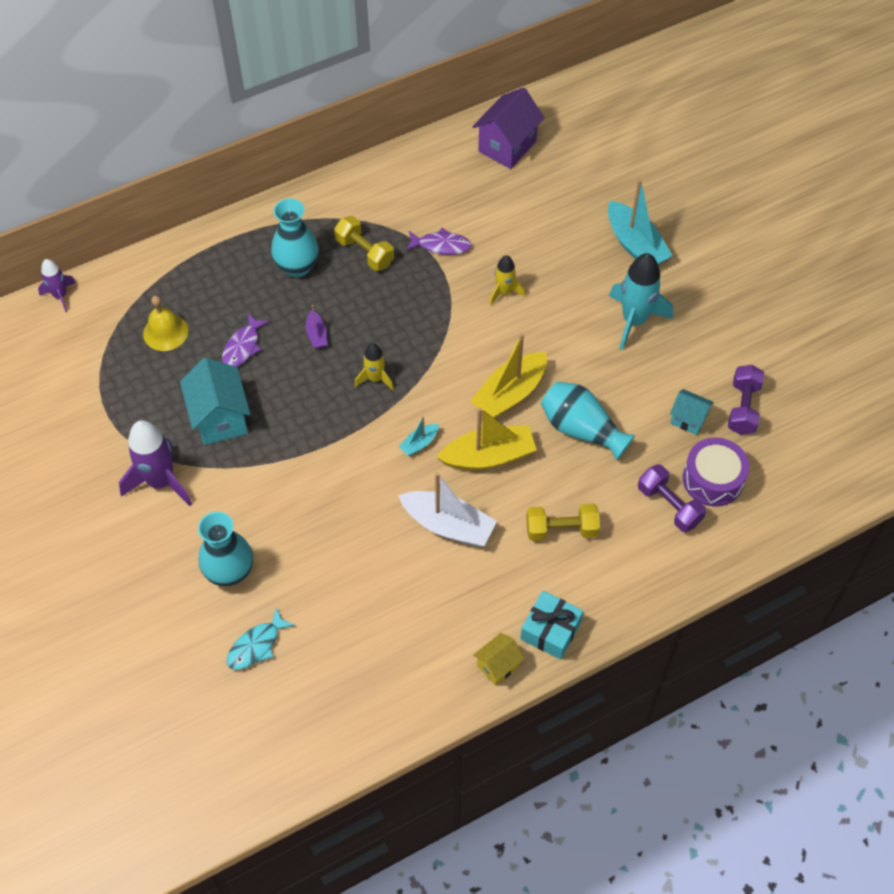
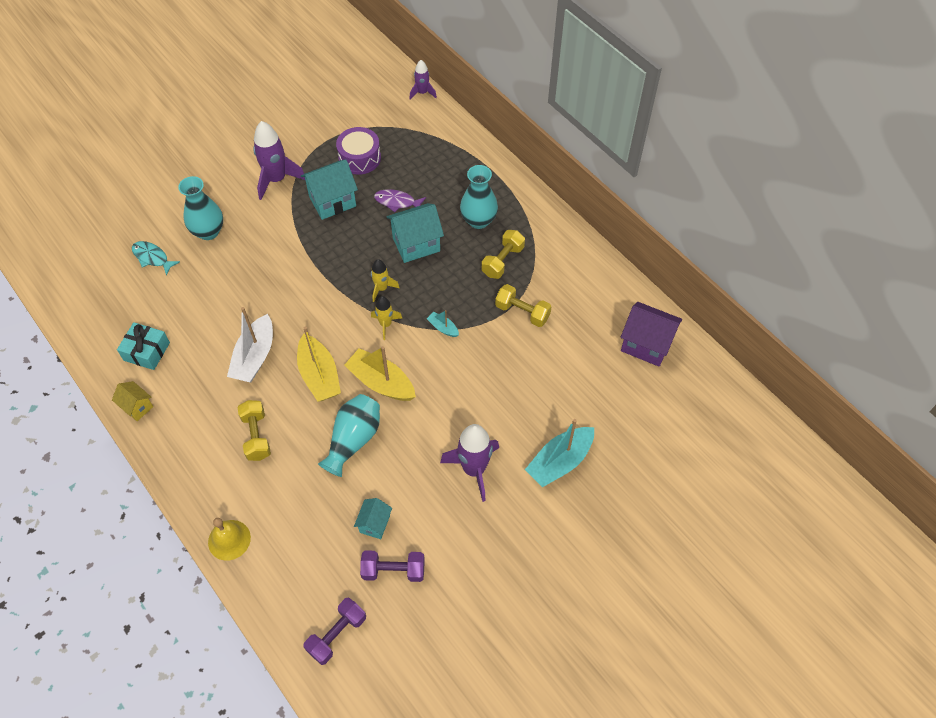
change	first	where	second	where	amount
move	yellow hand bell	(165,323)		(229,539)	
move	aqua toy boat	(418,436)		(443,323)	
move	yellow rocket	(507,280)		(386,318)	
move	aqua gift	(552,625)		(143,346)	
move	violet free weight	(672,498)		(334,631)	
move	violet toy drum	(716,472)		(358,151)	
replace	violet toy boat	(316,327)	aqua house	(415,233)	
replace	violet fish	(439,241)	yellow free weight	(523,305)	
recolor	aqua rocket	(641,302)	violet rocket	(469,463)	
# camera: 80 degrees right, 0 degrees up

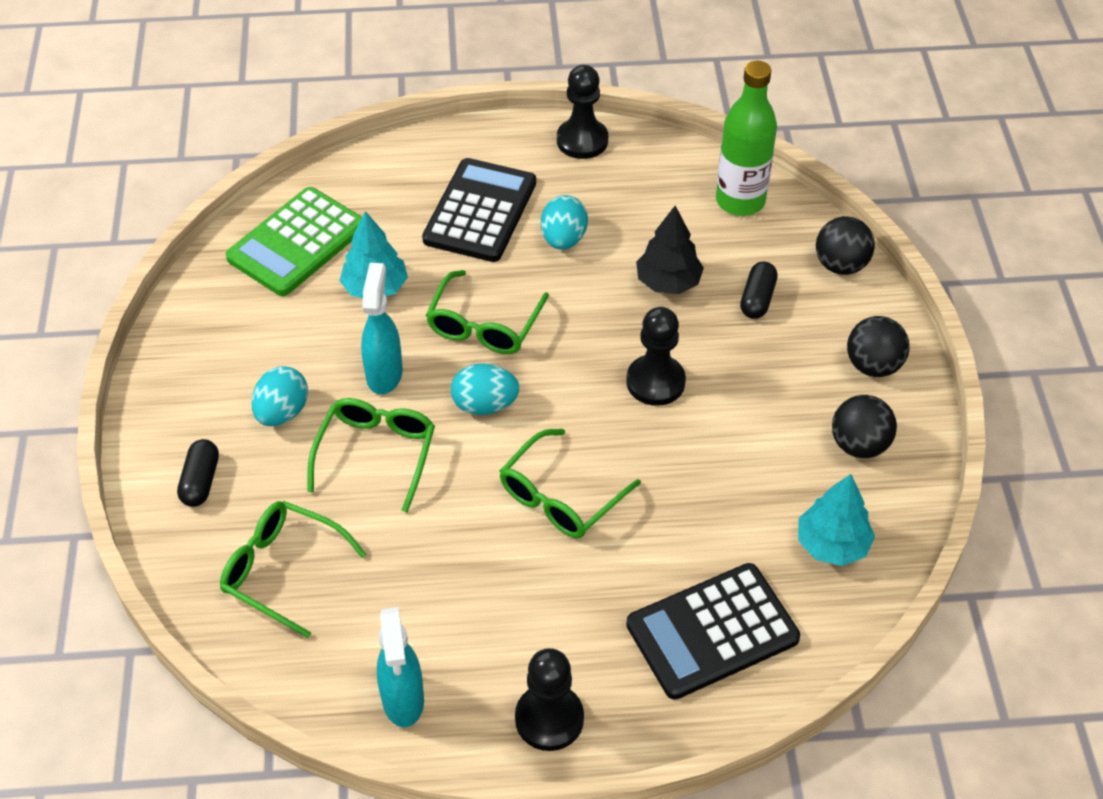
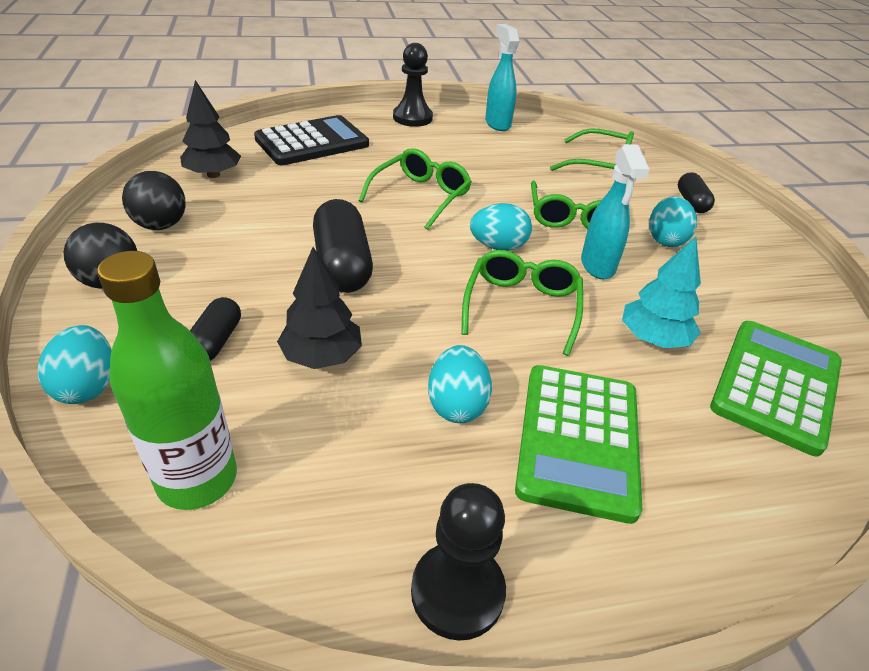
change	first	where	second	where	amount
replace	ebony chess pawn	(656,356)	ebony pill shape	(343,246)	
replace	ebony sphere	(845,245)	aqua egg shape	(74,364)	
recolor	ebony calculator	(479,210)	green calculator	(578,444)	
recolor	aqua toy tree	(836,520)	ebony toy tree	(210,129)	
# camera: 170 degrees right, 10 degrees down

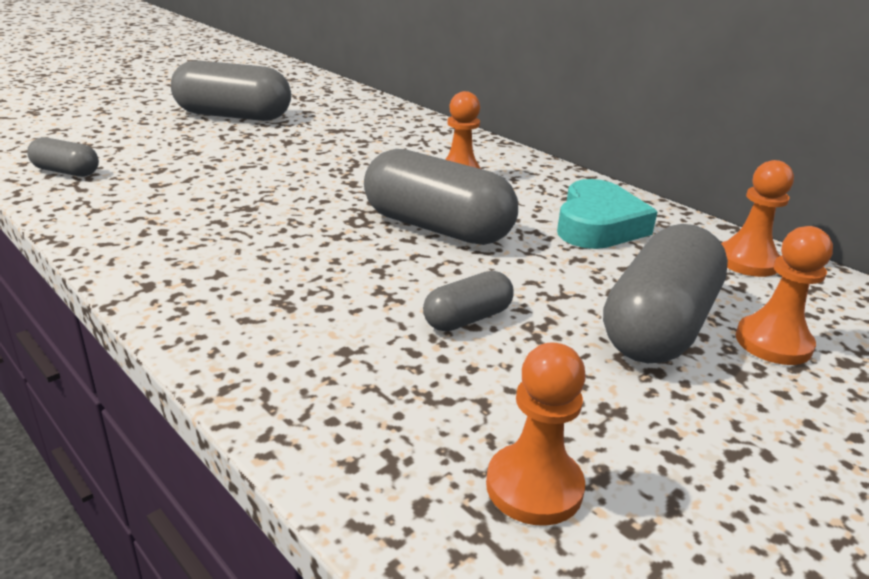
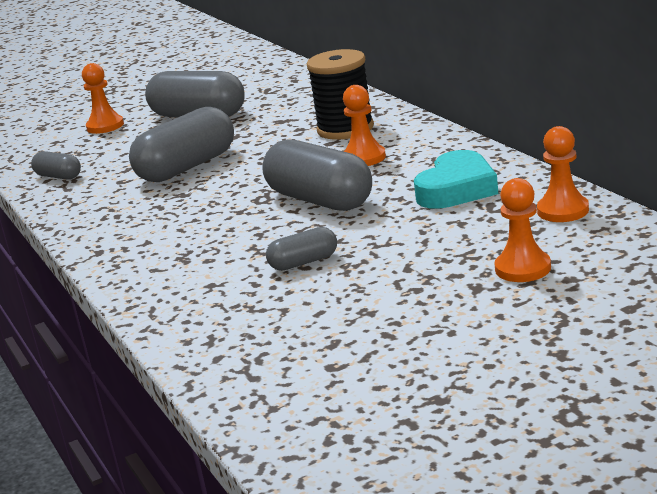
change	first	where	second	where	amount
insert			ebony reel of thread	(340,94)	
move	orange chess pawn	(536,434)		(103,98)	
move	ash-grey pill shape	(665,293)		(181,144)	
# camera: 20 degrees right, 5 degrees down

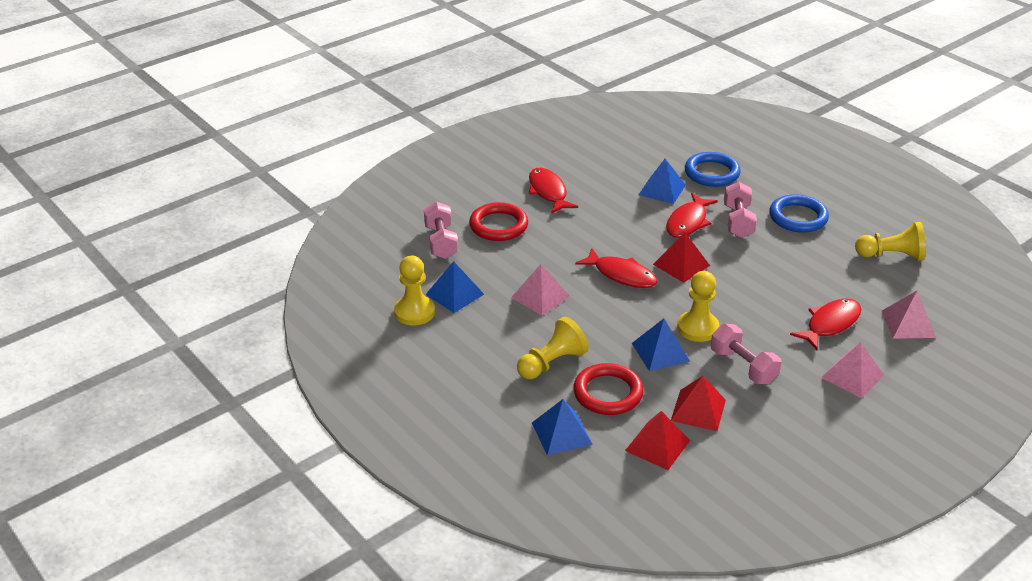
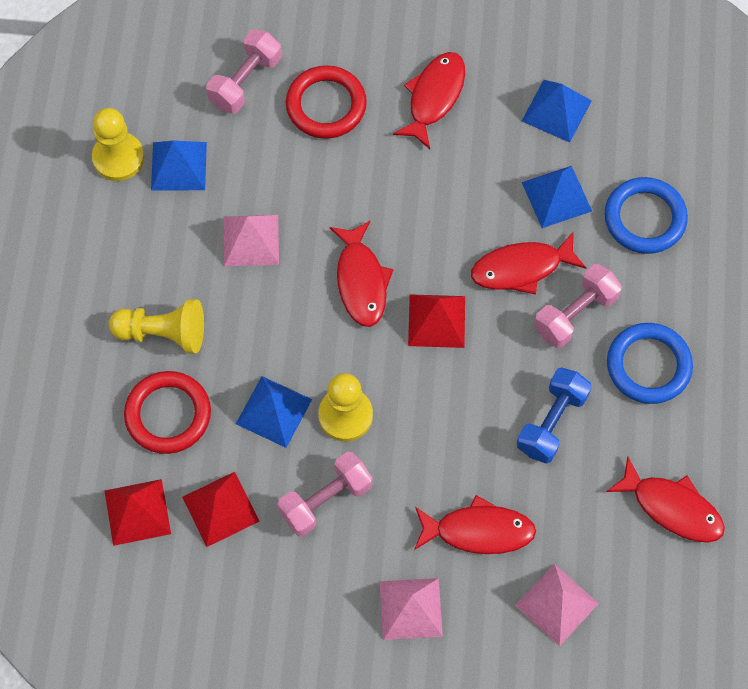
change	first	where	second	where	amount
insert			cobalt free weight	(554,415)	
move	cobalt solid pyramid	(562,427)		(557,111)	
replace	yellow chess pawn	(890,241)	scarlet fish	(665,499)	
rotate	rose-pink free weight	(746,354)		(324,494)	45 degrees clockwise
# camera: 45 degrees right, 30 degrees up

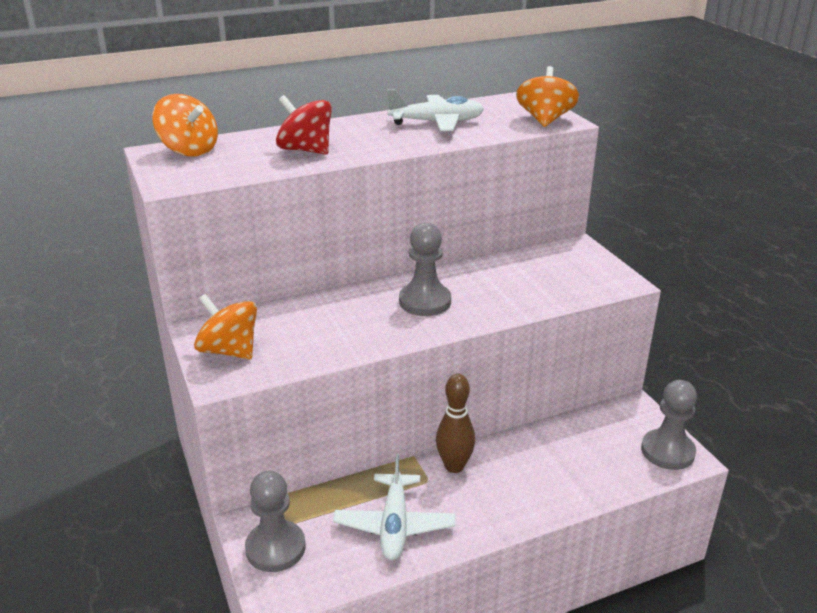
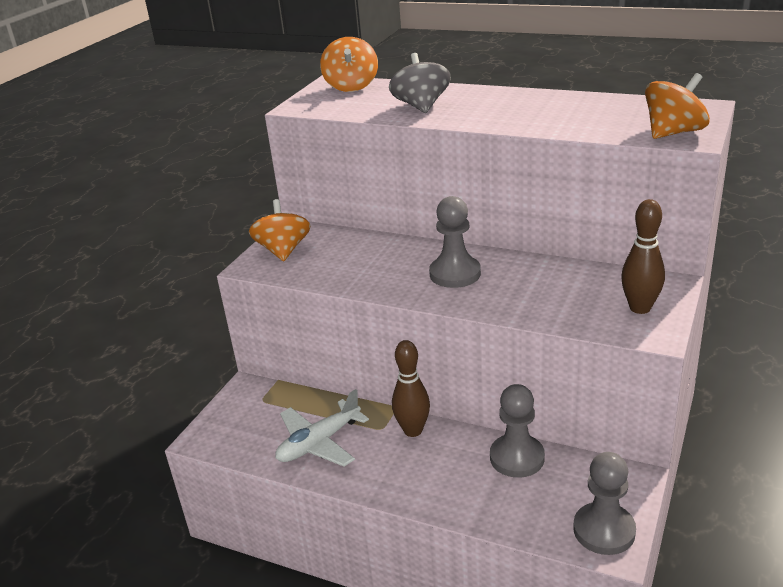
change	first	where	second	where	amount
delete	white toy plane	(435,110)			
insert			russet skittle	(643,256)	
move	ash-grey chess pawn	(275,521)		(517,431)	
recolor	scarlet toy top	(304,125)	ash-grey toy top	(420,83)	
# camera: 50 degrees right, 0 degrees up

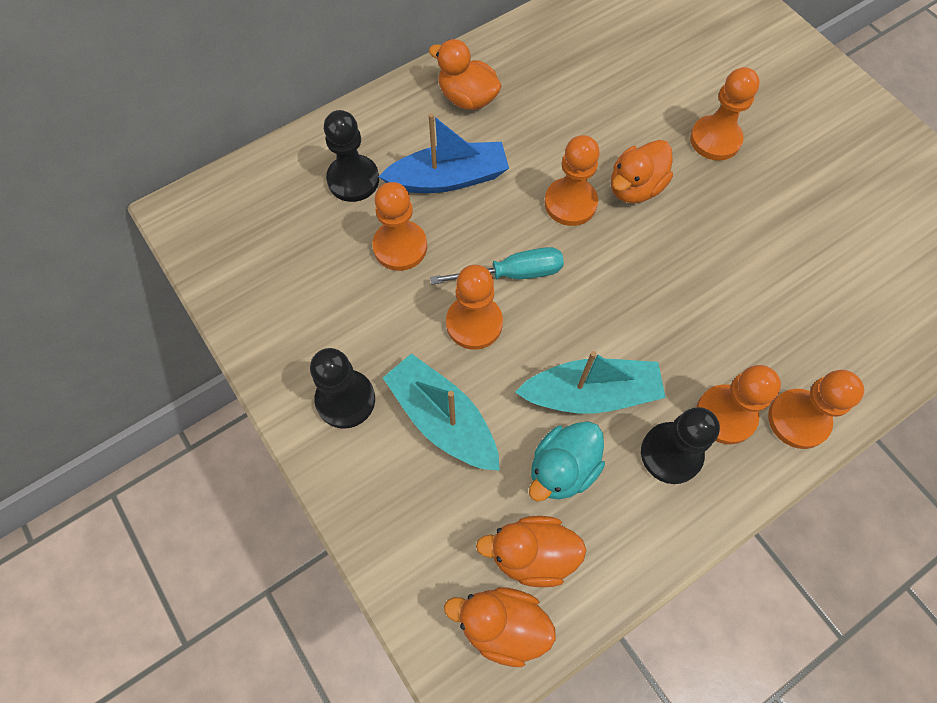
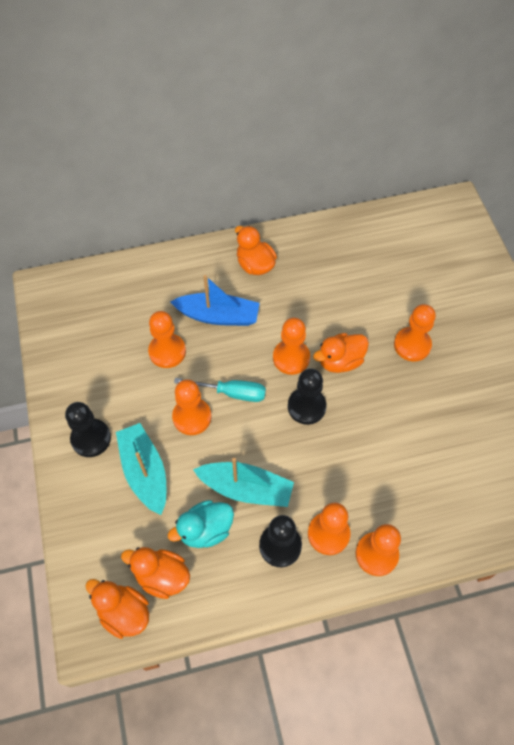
change	first	where	second	where	amount
move	ebony chess pawn	(351,156)		(307,396)	
# camera: 20 degrees right, 5 degrees down

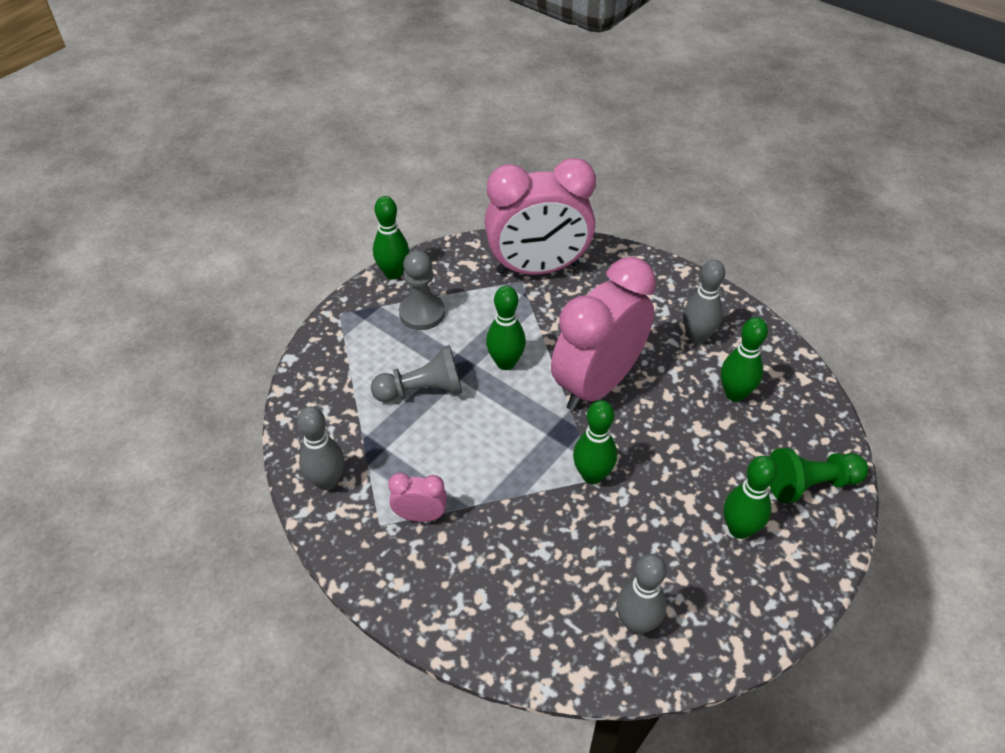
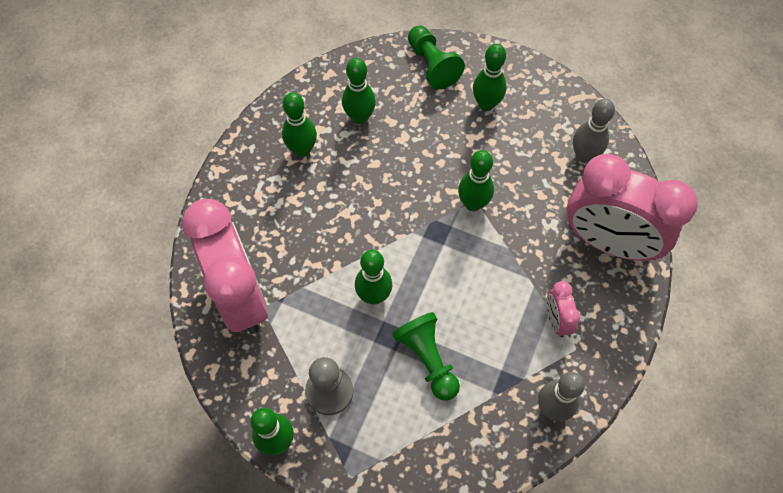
change	first	where	second	where	amount
move	rose-pink bedside clock	(603,334)		(632,207)	
recolor	ash-grey chess pawn	(416,373)	green chess pawn	(426,356)	
recolor	ash-grey skittle	(704,302)	green skittle	(299,124)	
# camera: 105 degrees left, 15 degrees up

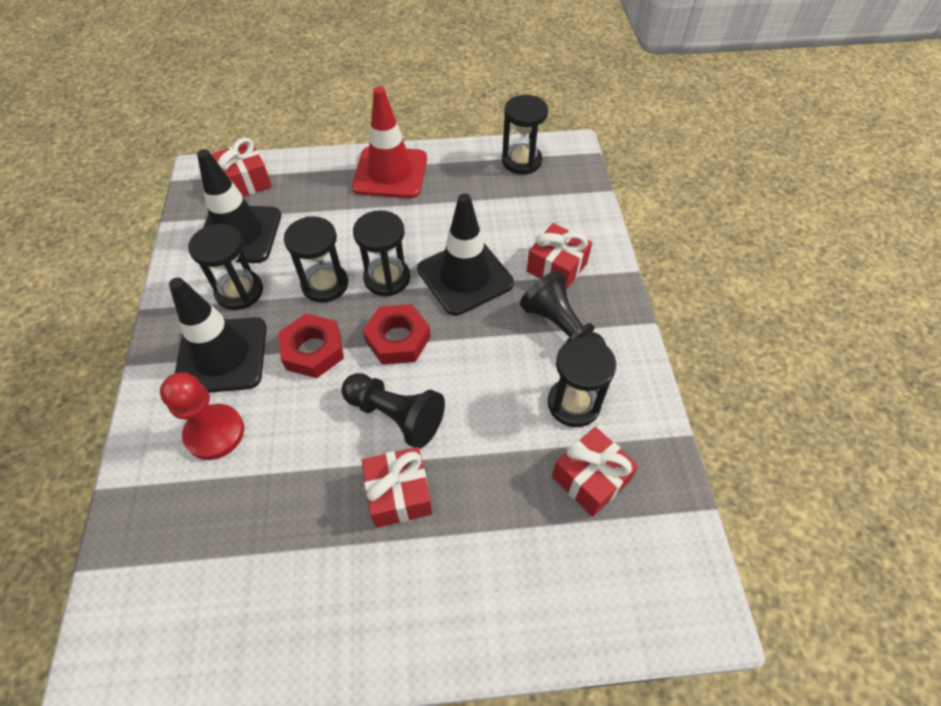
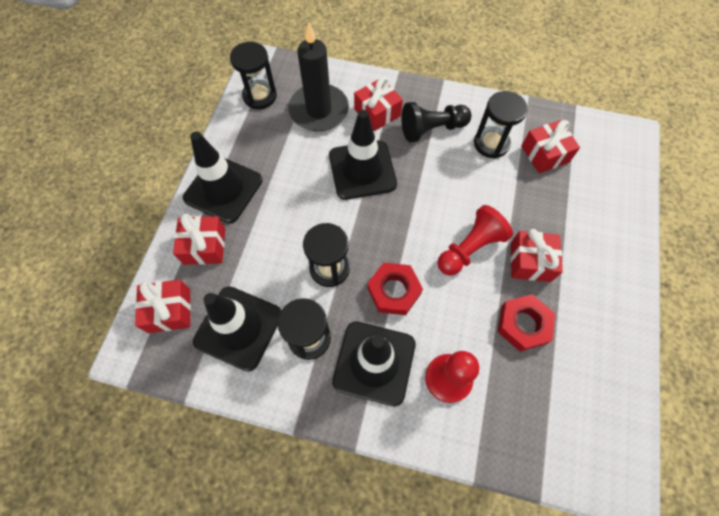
change	first	where	second	where	amount
delete	ebony hourglass	(381,253)			
insert			scarlet gift	(199,239)	
insert			ebony pillar candle	(318,76)	
move	scarlet hex nut	(397,334)		(526,323)	
recolor	ebony chess pawn	(393,411)	scarlet chess pawn	(475,240)	
recolor	scarlet traffic cone	(389,142)	ebony traffic cone	(222,177)	
# camera: 70 degrees left, 10 degrees up

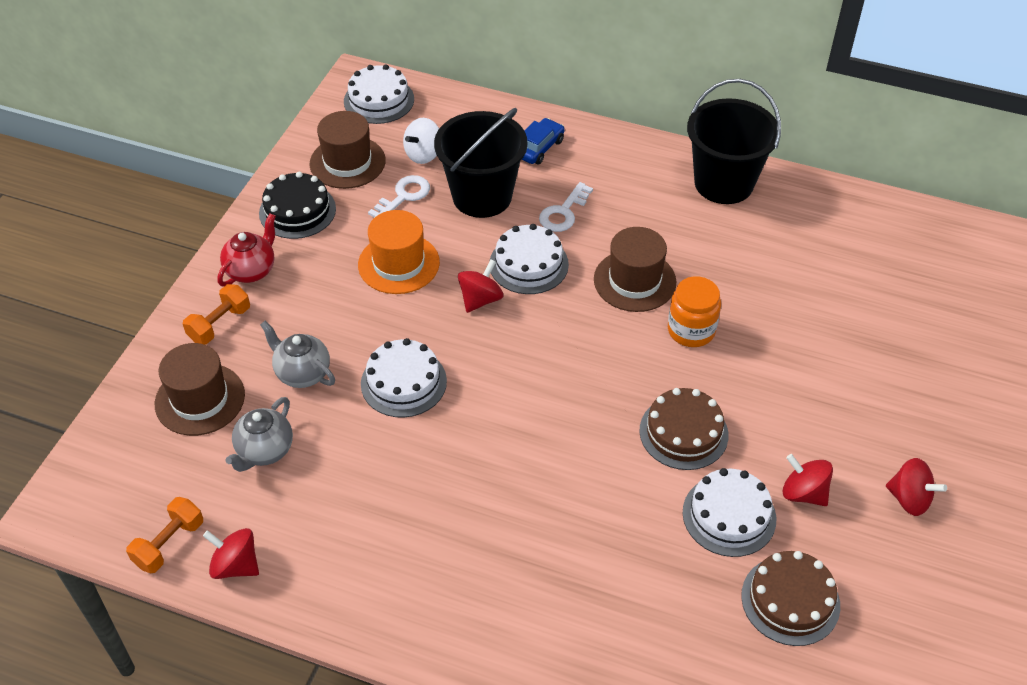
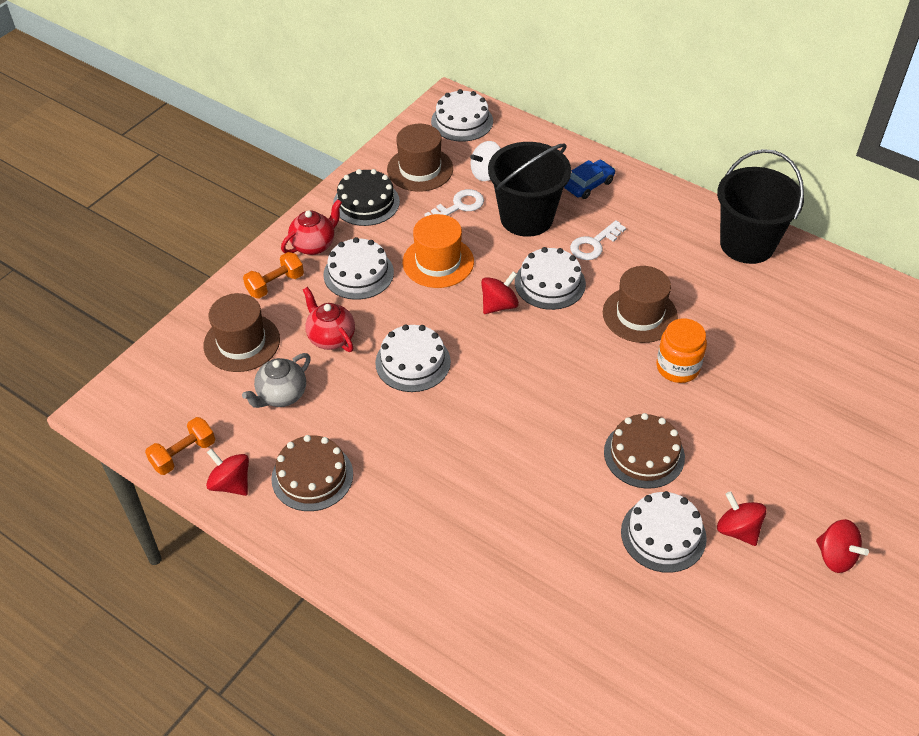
change	first	where	second	where	amount
insert			white gateau	(358,268)	
move	russet gateau	(790,598)		(312,473)	
recolor	ash-grey tea pot	(297,354)	scarlet tea pot	(329,319)	
# camera: 15 degrees right, 0 degrees up

